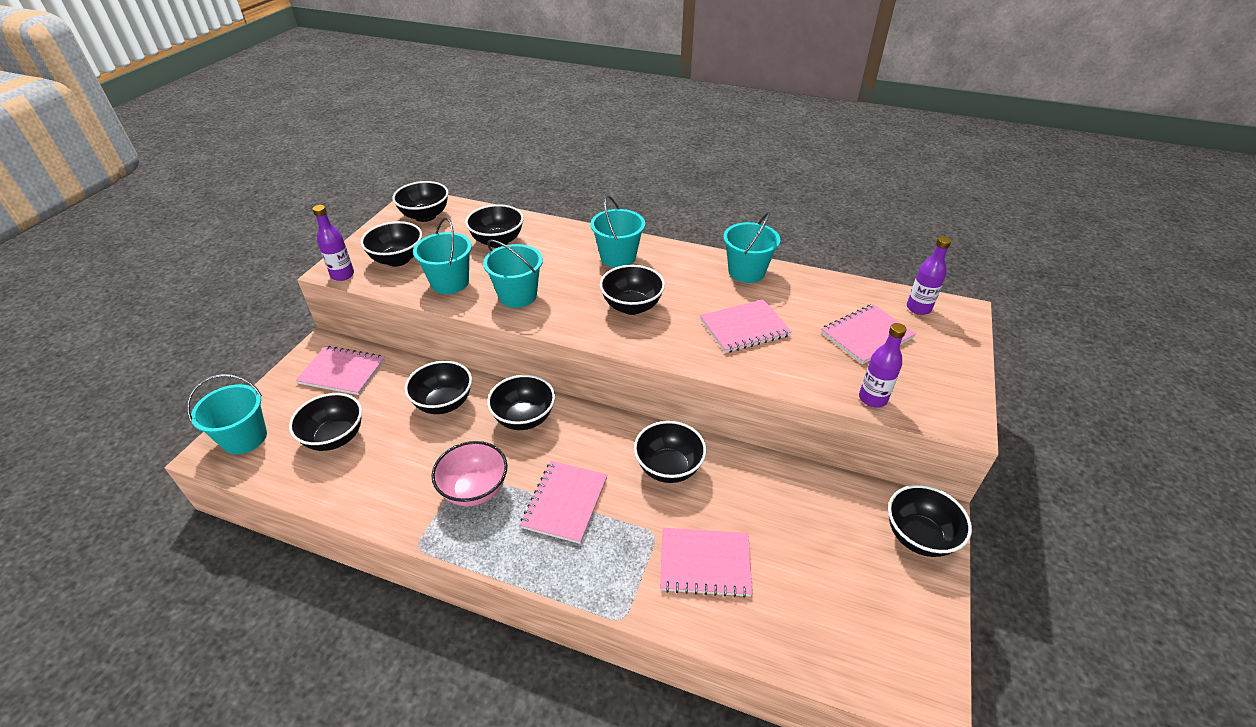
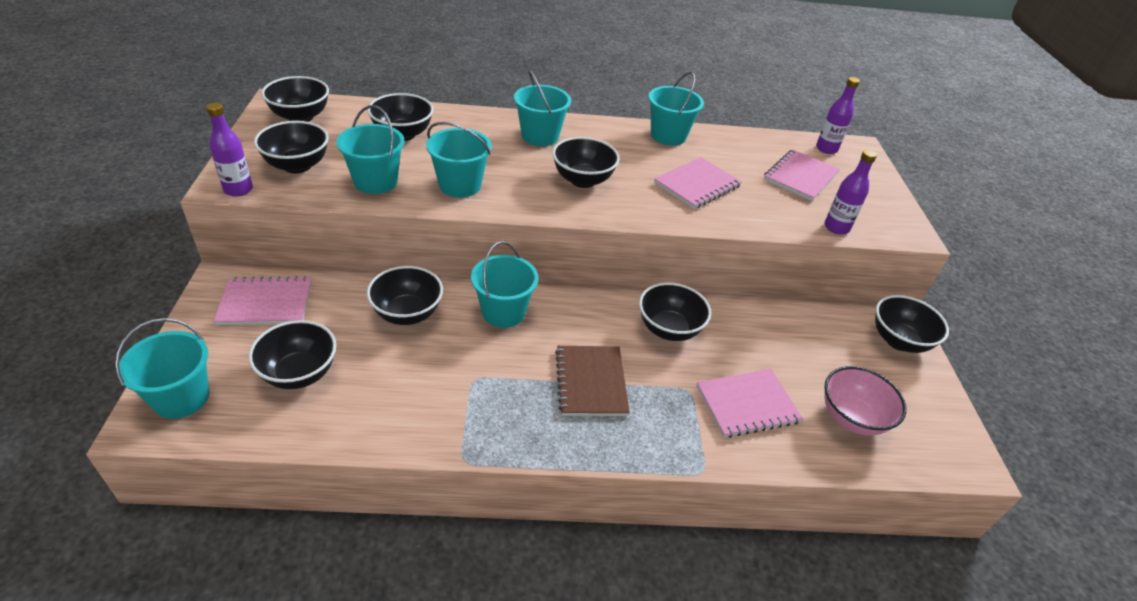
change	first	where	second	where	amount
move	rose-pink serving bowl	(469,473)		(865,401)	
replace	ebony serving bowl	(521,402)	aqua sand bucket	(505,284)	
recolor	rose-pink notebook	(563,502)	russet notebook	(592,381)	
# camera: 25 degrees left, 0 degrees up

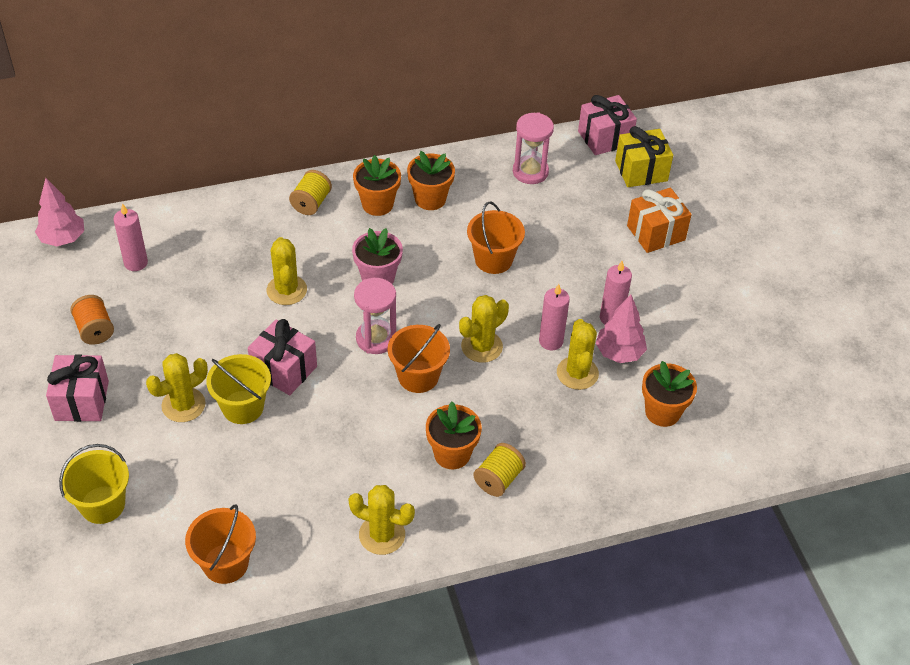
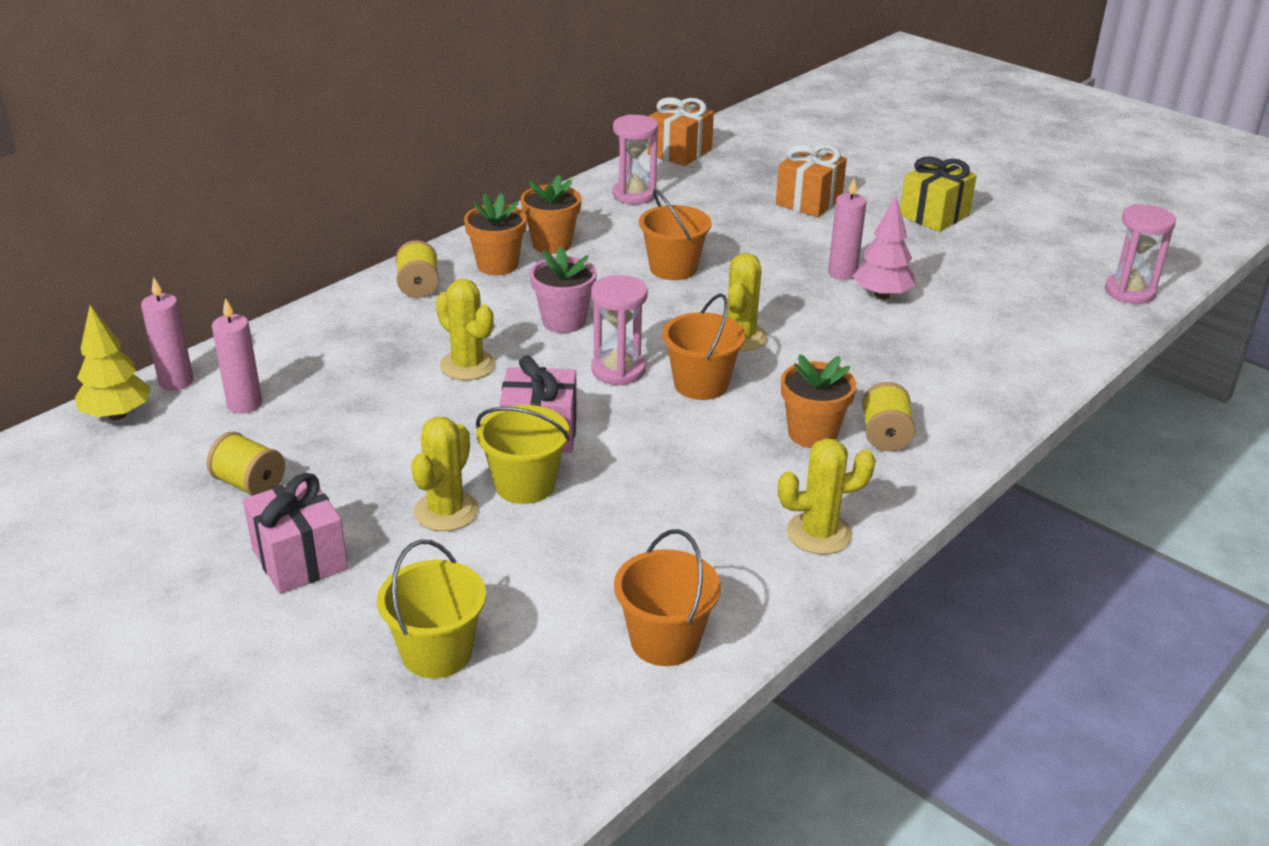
change	first	where	second	where	amount
delete	yellow prickly plant	(578,354)			
delete	orange plant pot	(669,394)			
insert			rose-pink hourglass	(1140,254)	
move	rose-pink pillar candle	(554,317)		(167,334)	
move	yellow gift	(644,156)		(938,194)	
recolor	rose-pink toy tree	(59,212)	yellow toy tree	(113,362)	
recolor	orange reel of thread	(92,320)	yellow reel of thread	(246,464)	
recolor	rose-pink gift	(607,125)	orange gift	(681,131)	
# camera: 30 degrees left, 15 degrees down

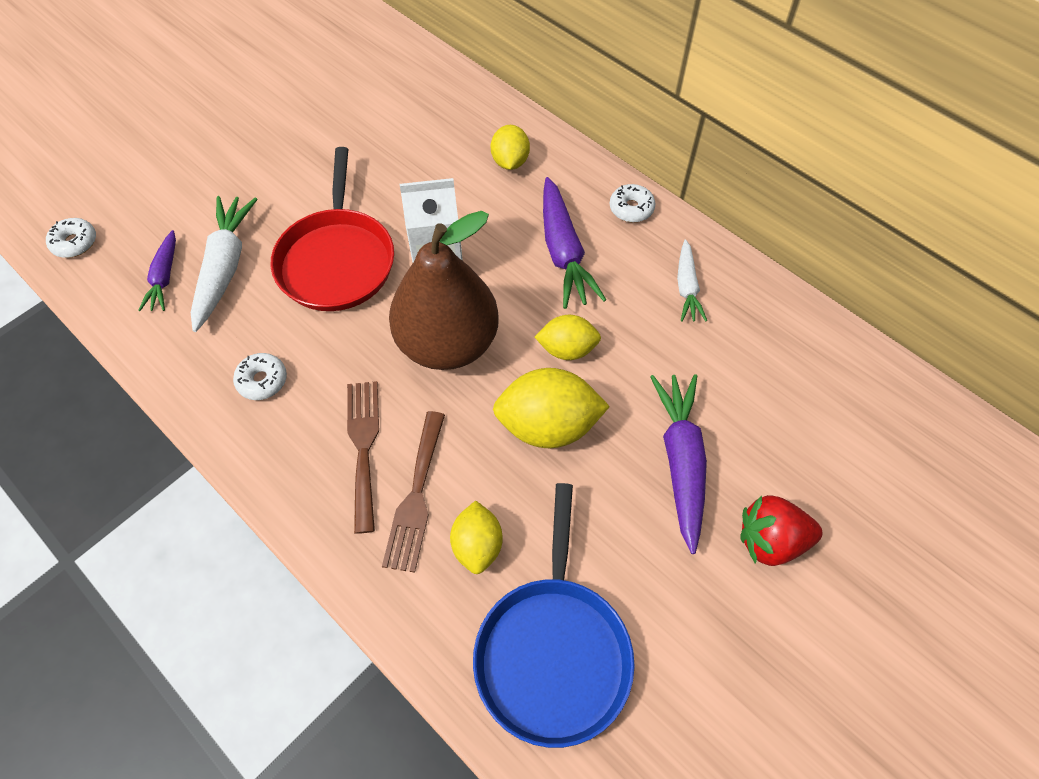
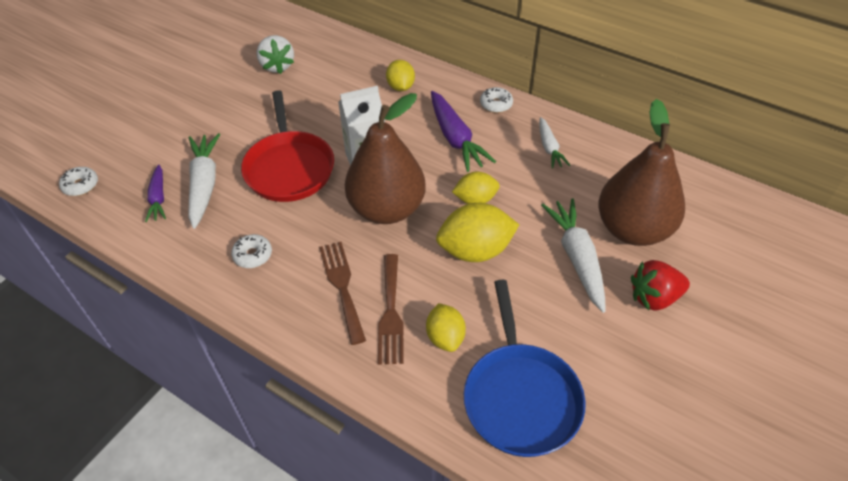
change	first	where	second	where	amount
insert			white berry	(275,54)	
insert			russet toy pear	(641,172)	
recolor	violet carrot	(678,464)	white carrot	(573,255)	
# camera: 10 degrees left, 10 degrees down

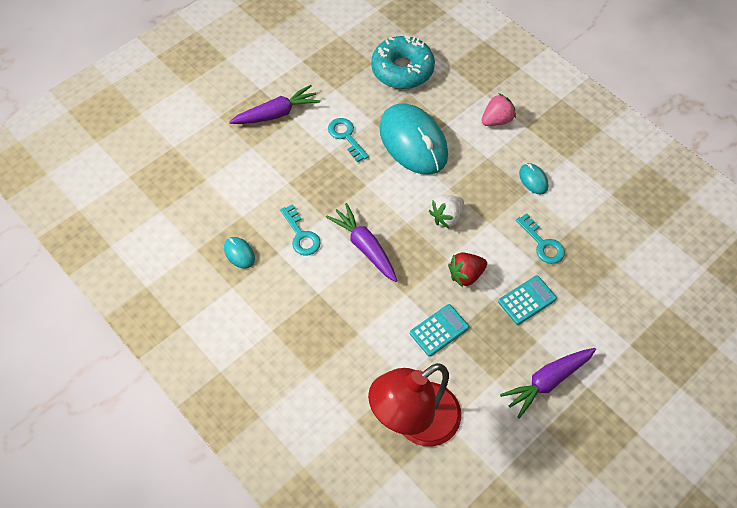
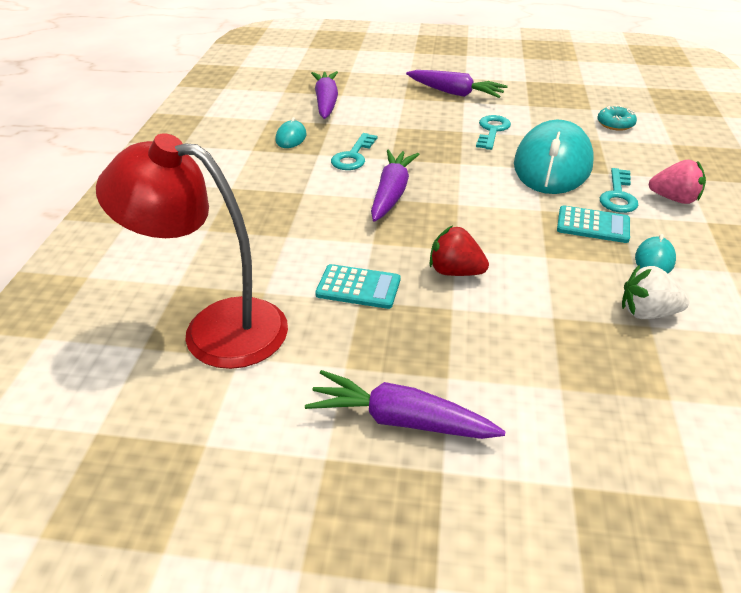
change	first	where	second	where	amount
insert			violet carrot	(324,95)	
move	white berry	(446,211)		(655,292)	
move	aqua calculator	(527,300)		(593,224)	
move	aqua latchkey	(540,239)		(619,190)	
resize	aqua donut	(403,62)		(617,118)	x0.47
# camera: 50 degrees right, 20 degrees down

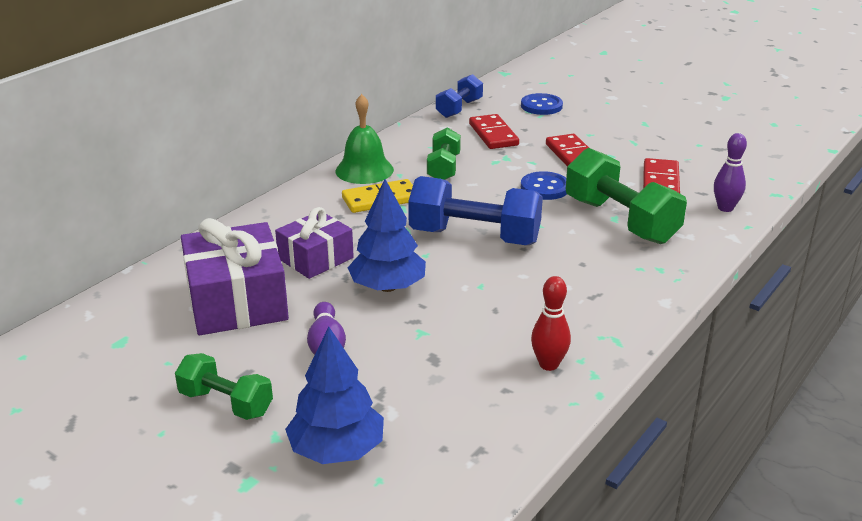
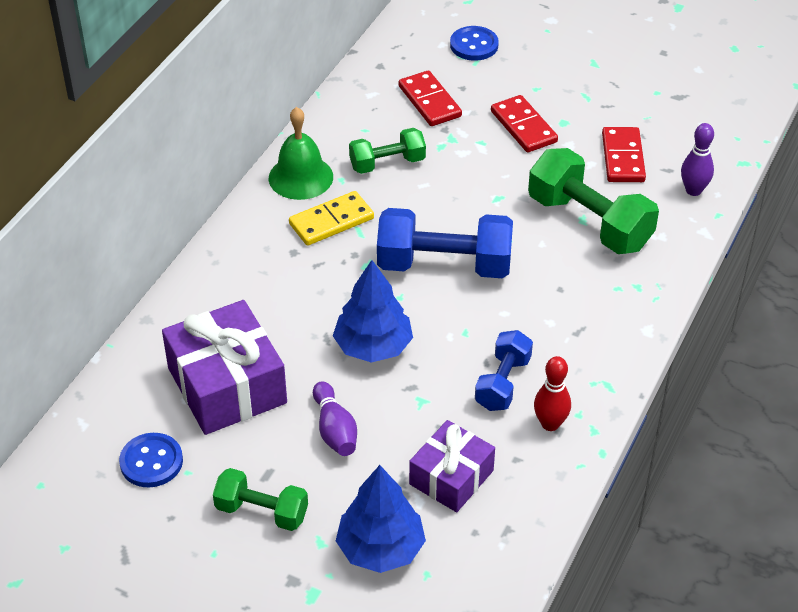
change	first	where	second	where	amount
move	violet gift	(314,243)		(452,466)	
move	cobalt free weight	(459,96)		(504,370)	
move	cobalt shirt button	(544,185)		(151,460)	
rotate	green free weight	(444,153)		(387,151)	75 degrees clockwise
# camera: 10 degrees left, 15 degrees up

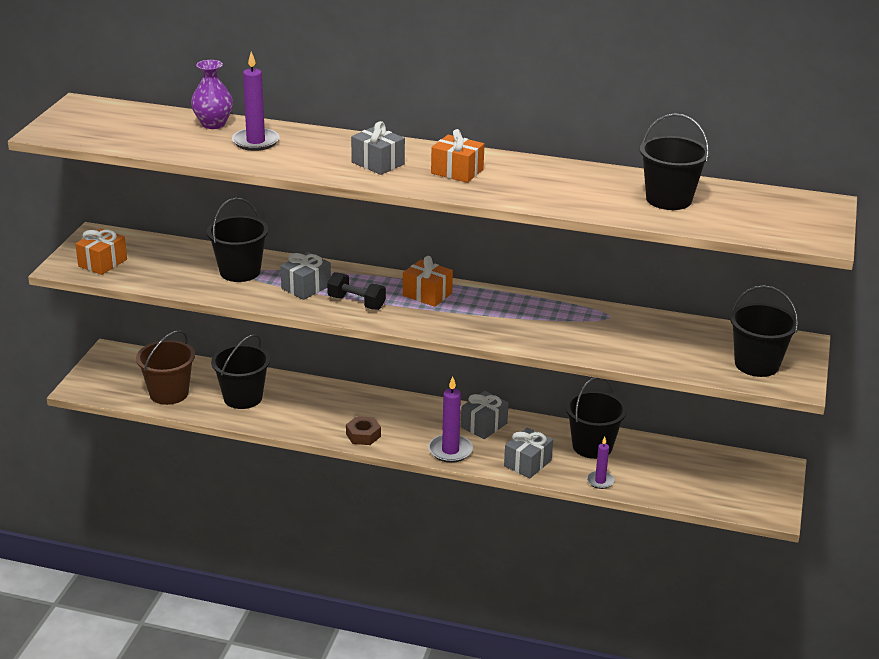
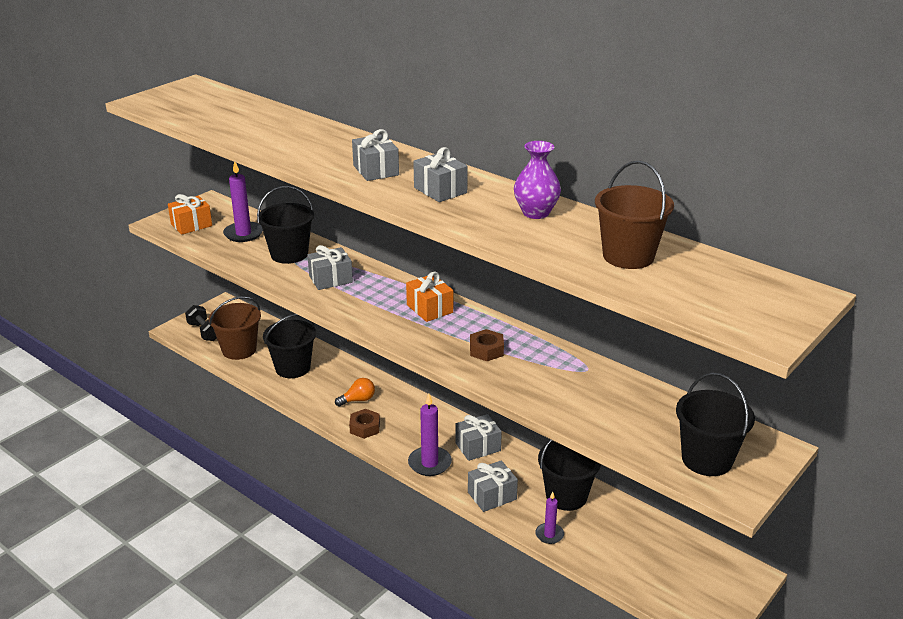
change	first	where	second	where	amount
insert			orange lightbulb	(355,392)	
insert			russet hex nut	(487,345)	
move	violet tall vase	(212,94)		(537,180)	
move	violet pillar candle	(256,101)		(243,202)	
move	ebony free weight	(356,291)		(201,323)	
recolor	orange gift	(457,156)	ash-grey gift	(440,174)	
recolor	ebony sand bucket	(675,161)	russet sand bucket	(634,215)	
# camera: 25 degrees right, 0 degrees up

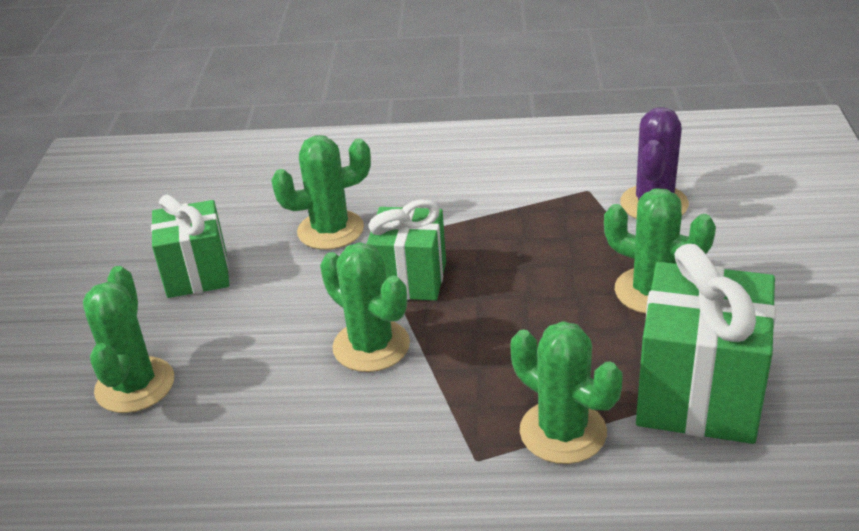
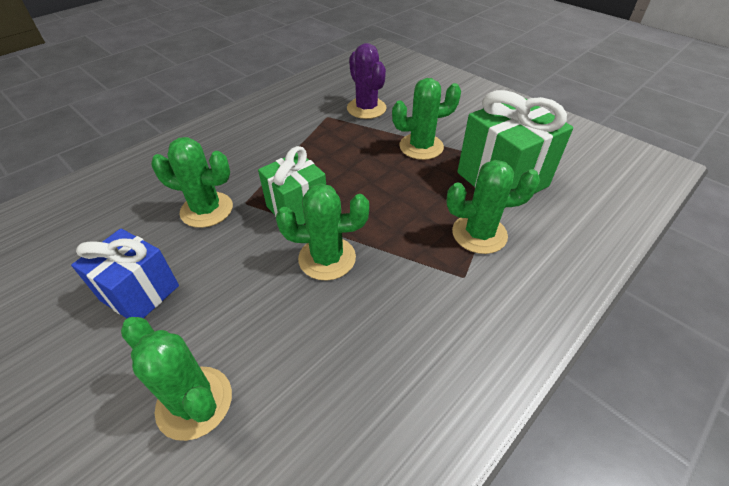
change	first	where	second	where	amount
recolor	green gift	(190,246)	cobalt gift	(125,273)	
rotate	green prickly plant	(321,192)		(192,182)	75 degrees clockwise
# camera: 50 degrees left, 10 degrees up

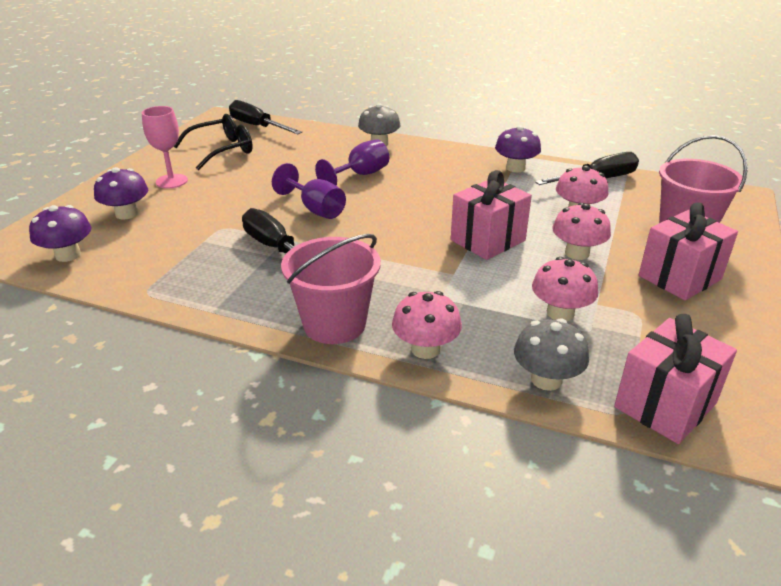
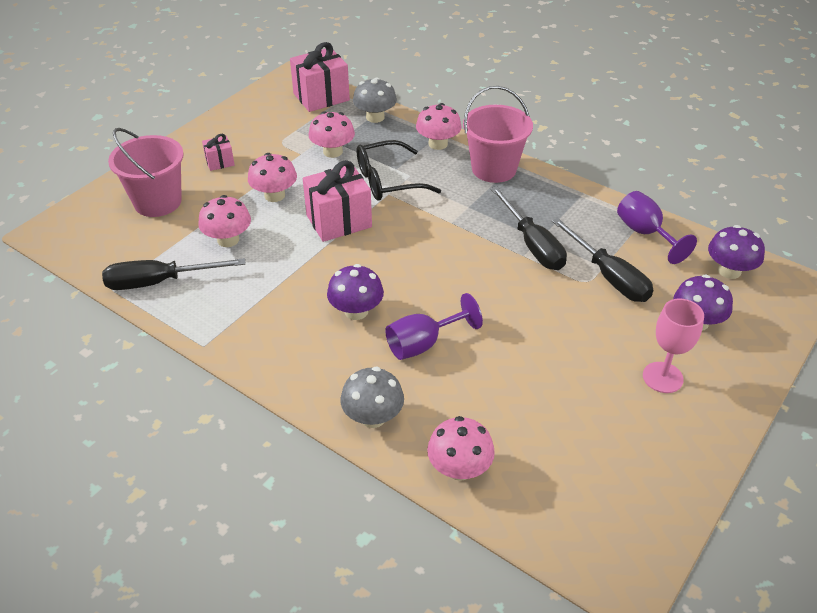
change	first	where	second	where	amount
insert			rose-pink fungus	(461,448)	
move	ebony spectacles	(213,142)		(399,170)	
move	ebony flat screwdriver	(265,117)		(602,260)	
move	violet wine glass	(309,191)		(657,227)	
move	violet fungus	(518,148)		(355,292)	
resize	rose-pink gift	(688,251)		(218,152)	x0.51
# camera: 165 degrees left, 10 degrees up

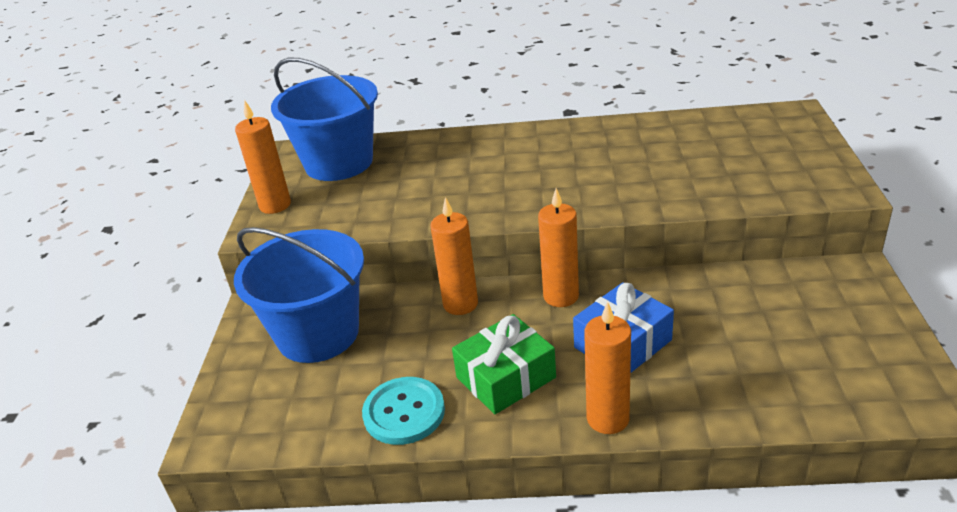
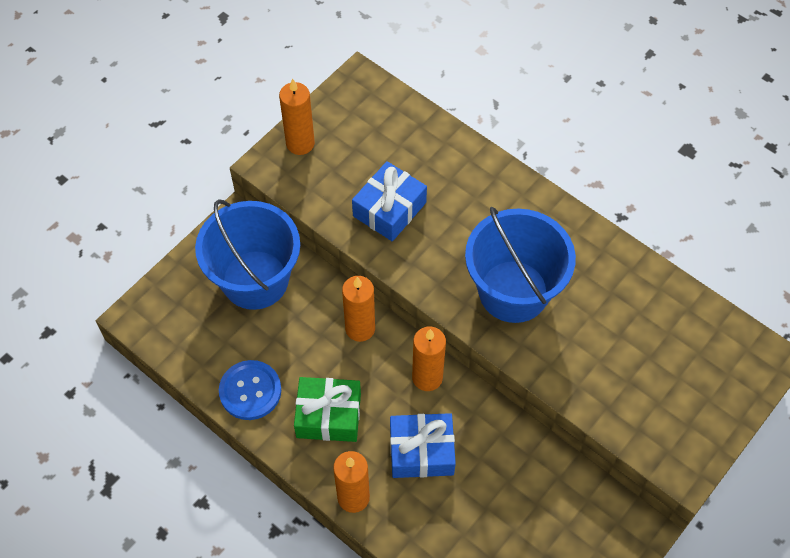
change	first	where	second	where	amount
insert			cobalt gift	(389,201)	
move	cobalt sand bucket	(324,119)		(520,265)	
recolor	aqua shirt button	(403,411)	cobalt shirt button	(250,390)	
# camera: 35 degrees right, 25 degrees up

